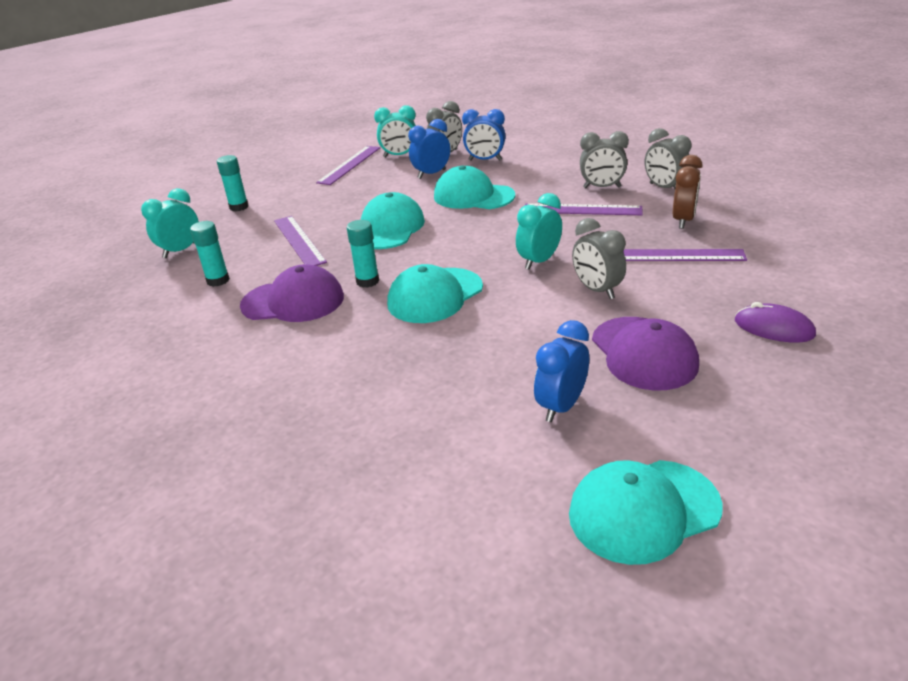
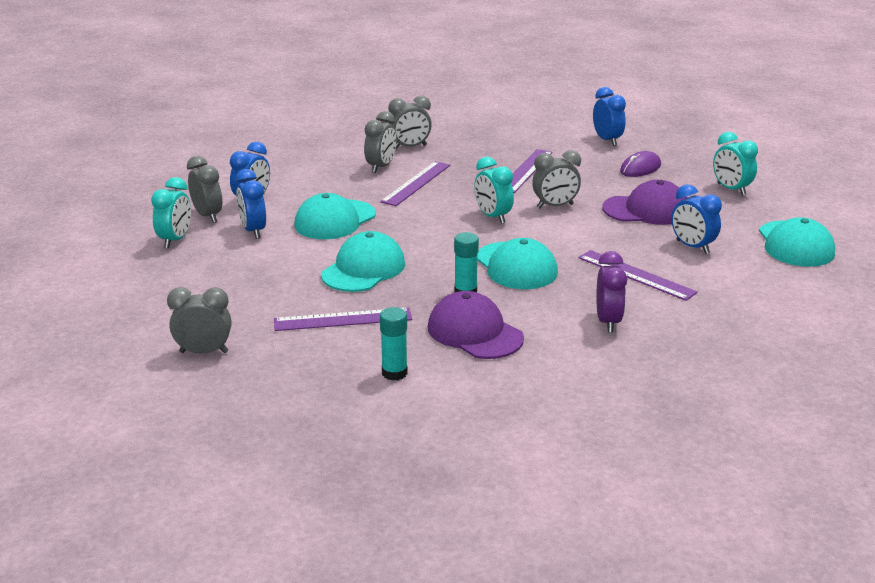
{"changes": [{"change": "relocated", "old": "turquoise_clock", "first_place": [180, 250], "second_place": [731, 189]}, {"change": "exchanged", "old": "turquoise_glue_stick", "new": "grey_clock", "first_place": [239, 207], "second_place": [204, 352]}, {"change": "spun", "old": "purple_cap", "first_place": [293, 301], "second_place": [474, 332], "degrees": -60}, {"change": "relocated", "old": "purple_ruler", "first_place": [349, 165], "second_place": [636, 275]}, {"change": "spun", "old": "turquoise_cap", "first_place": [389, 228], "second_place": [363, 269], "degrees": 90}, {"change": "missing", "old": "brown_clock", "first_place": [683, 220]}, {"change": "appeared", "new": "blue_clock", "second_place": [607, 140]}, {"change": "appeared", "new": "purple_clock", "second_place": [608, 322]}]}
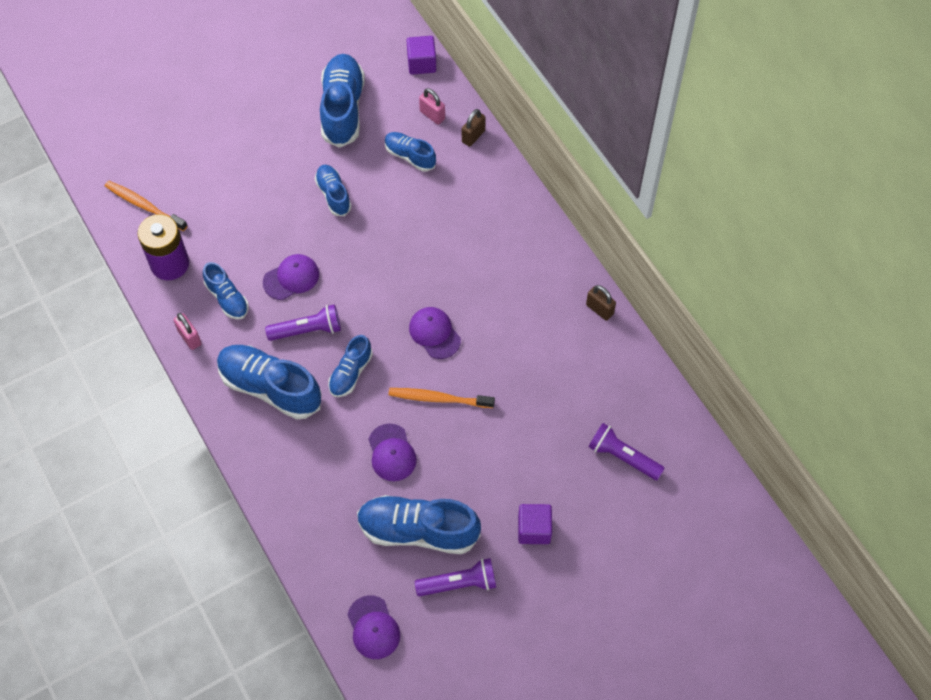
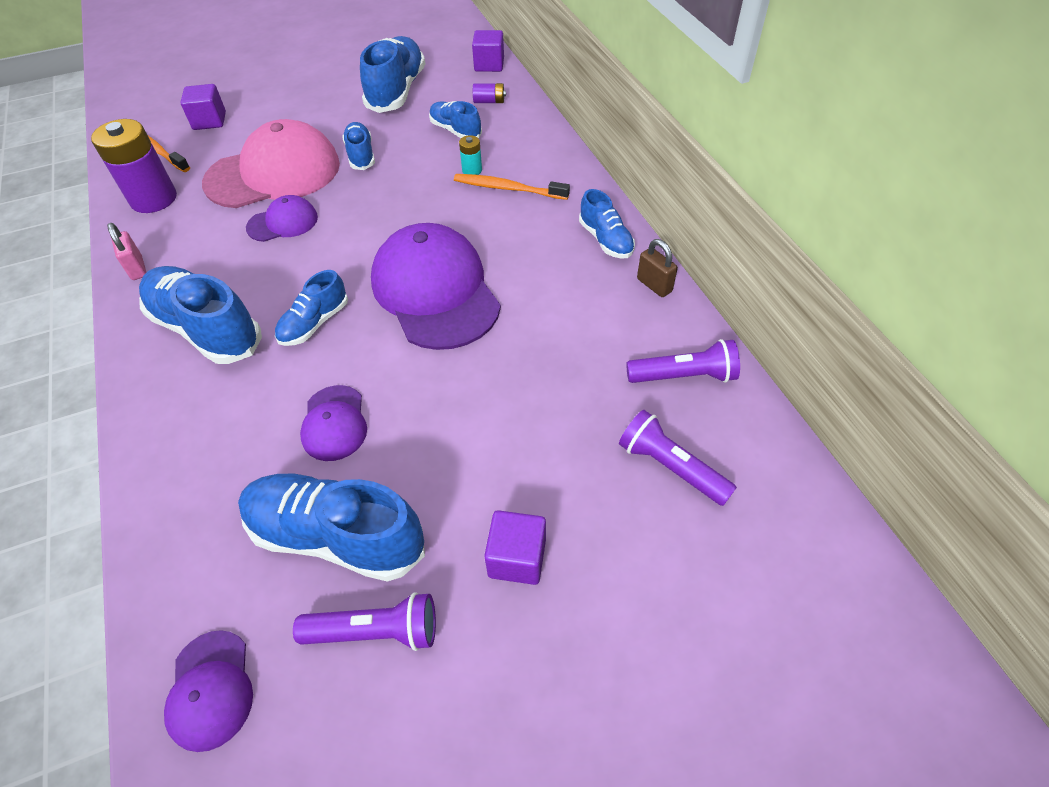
{"changes": [{"change": "relocated", "old": "blue_shoe", "first_place": [227, 298], "second_place": [605, 240]}, {"change": "relocated", "old": "purple_flashlight", "first_place": [307, 330], "second_place": [684, 376]}, {"change": "relocated", "old": "orange_toothbrush", "first_place": [438, 398], "second_place": [508, 188]}, {"change": "size", "old": "purple_cap", "first_place": [434, 333], "second_place": [435, 291], "factor": 2.04}, {"change": "exchanged", "old": "pink_padlock", "new": "purple_battery", "first_place": [432, 115], "second_place": [489, 101]}, {"change": "missing", "old": "brown_padlock", "first_place": [473, 136]}, {"change": "appeared", "new": "purple_cube", "second_place": [209, 121]}, {"change": "appeared", "new": "pink_cap", "second_place": [274, 173]}, {"change": "appeared", "new": "turquoise_battery", "second_place": [472, 170]}]}
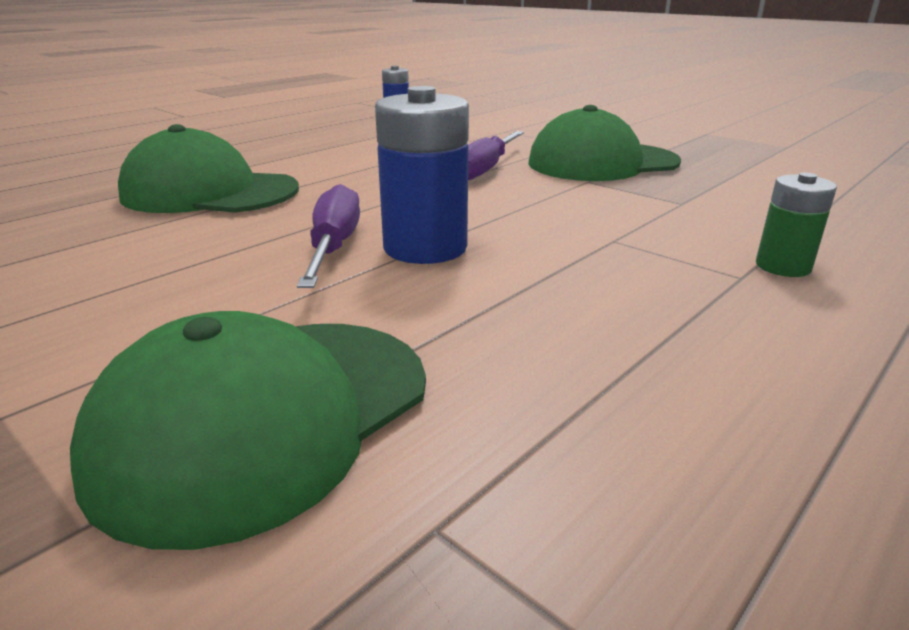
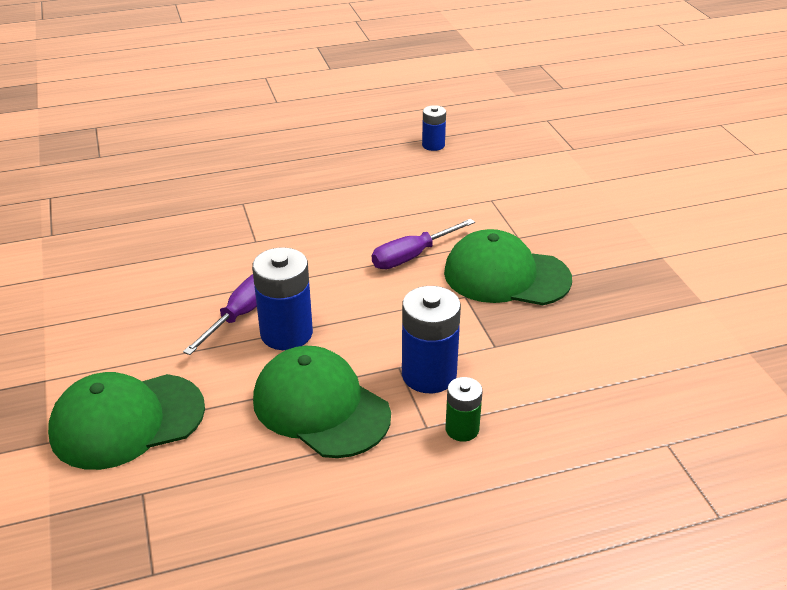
{"changes": [{"change": "relocated", "old": "green_cap", "first_place": [209, 192], "second_place": [320, 407]}, {"change": "appeared", "new": "blue_battery", "second_place": [429, 374]}]}
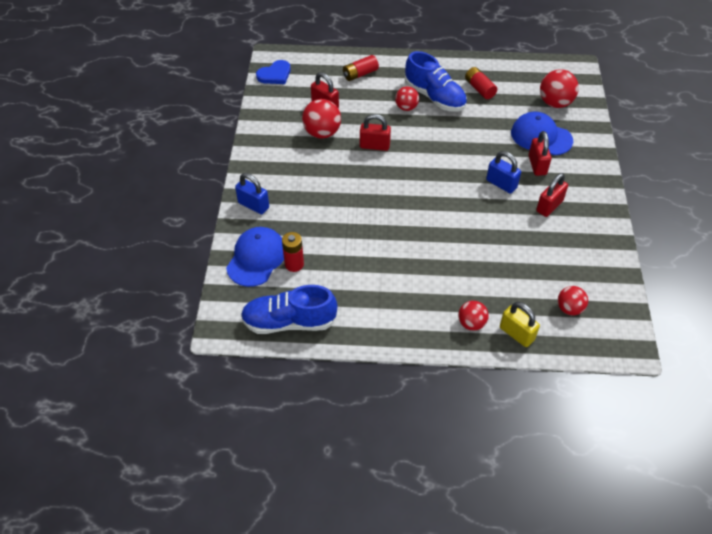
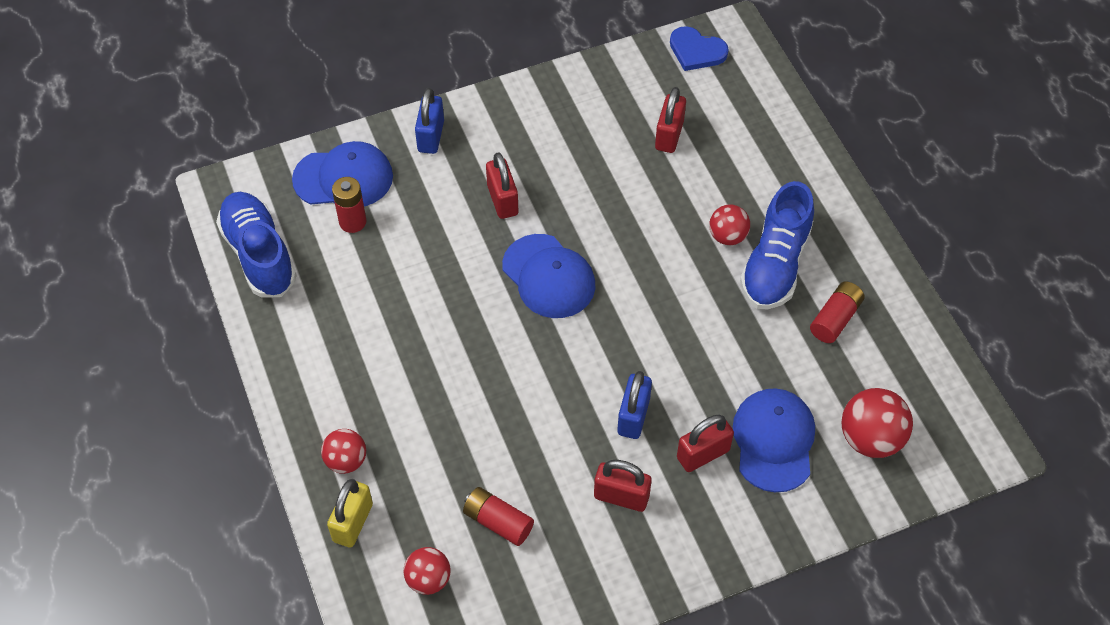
{"changes": [{"change": "missing", "old": "red_ball", "first_place": [322, 133]}, {"change": "relocated", "old": "red_battery", "first_place": [360, 74], "second_place": [498, 522]}, {"change": "relocated", "old": "red_padlock", "first_place": [374, 146], "second_place": [502, 200]}, {"change": "appeared", "new": "blue_cap", "second_place": [548, 276]}]}
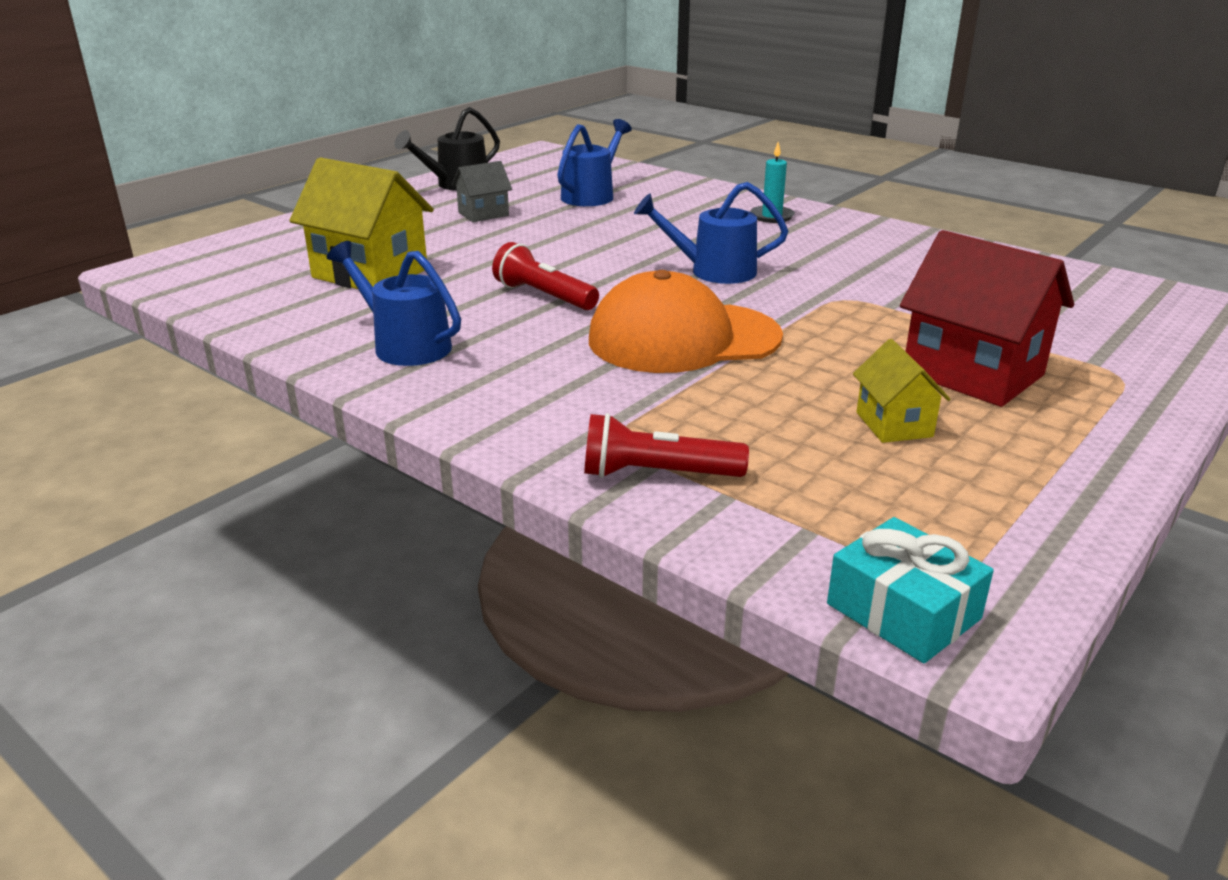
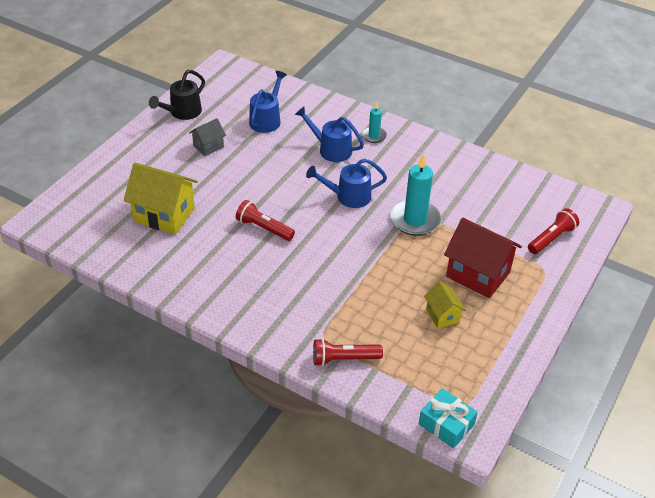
{"changes": [{"change": "relocated", "old": "blue_watering_can", "first_place": [404, 345], "second_place": [330, 149]}, {"change": "missing", "old": "orange_cap", "first_place": [683, 338]}, {"change": "appeared", "new": "turquoise_candle", "second_place": [415, 220]}, {"change": "appeared", "new": "red_flashlight", "second_place": [551, 238]}]}
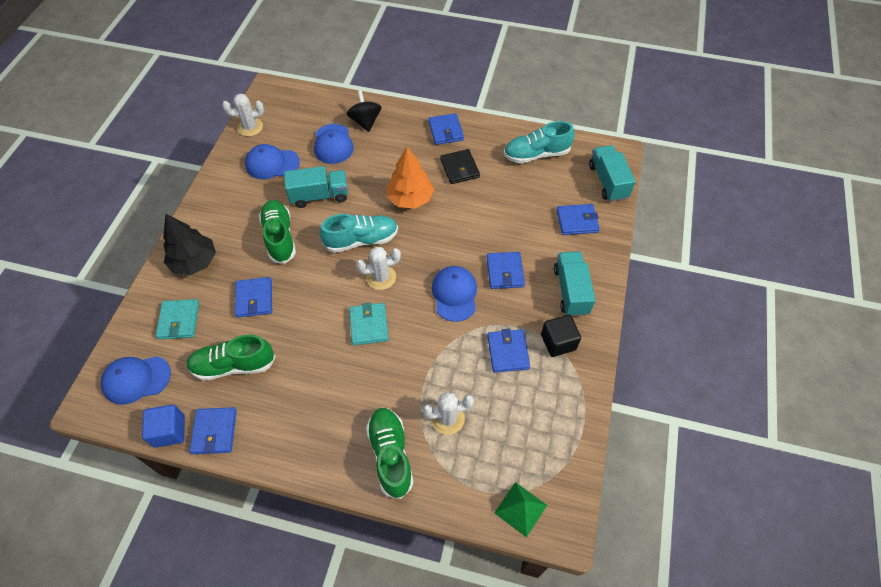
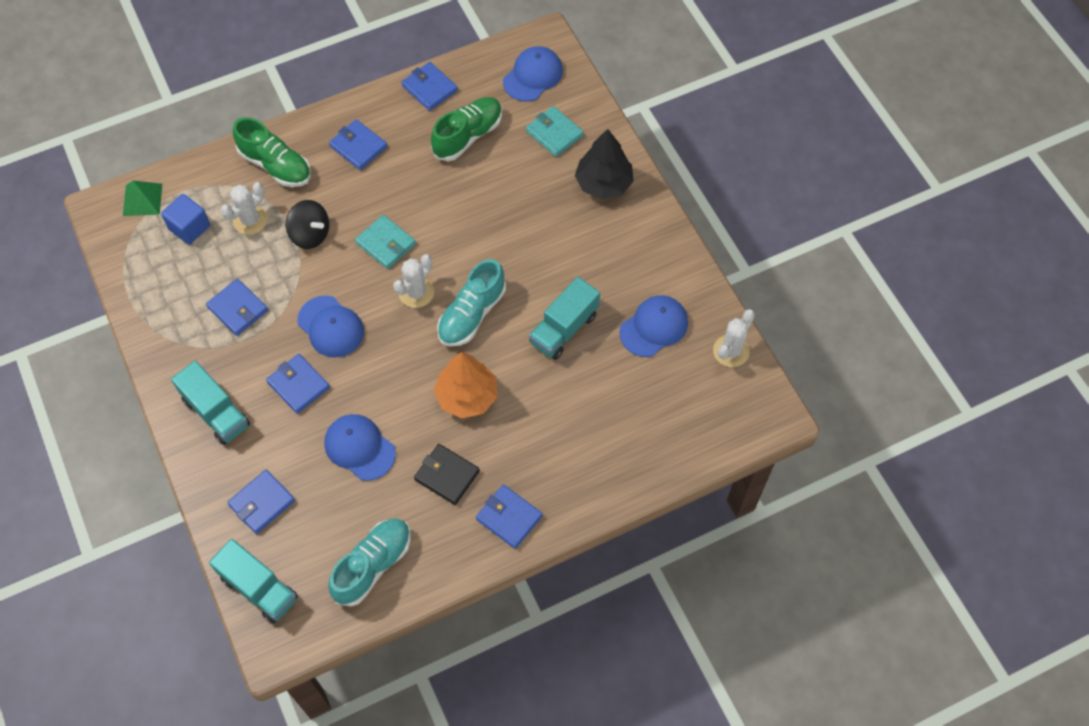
{"changes": [{"change": "relocated", "old": "blue_cube", "first_place": [169, 431], "second_place": [189, 227]}, {"change": "relocated", "old": "blue_wallet", "first_place": [254, 299], "second_place": [358, 147]}, {"change": "missing", "old": "green_shoe", "first_place": [279, 237]}, {"change": "relocated", "old": "blue_cap", "first_place": [333, 144], "second_place": [359, 448]}, {"change": "relocated", "old": "black_spinning_top", "first_place": [365, 121], "second_place": [310, 234]}, {"change": "missing", "old": "black_cube", "first_place": [558, 342]}]}
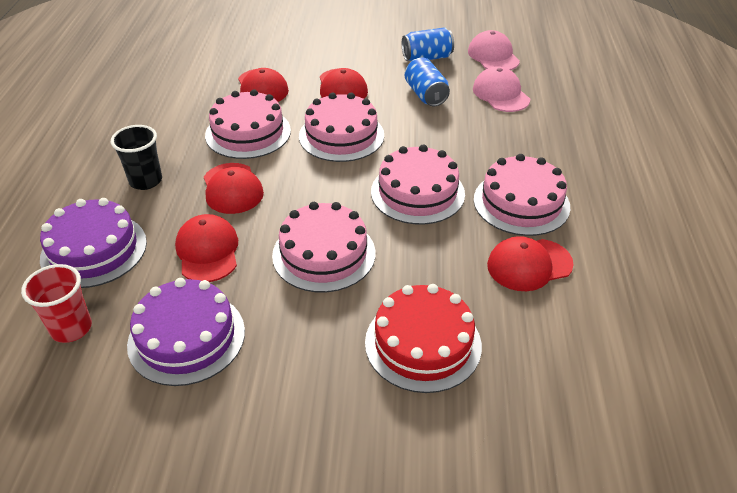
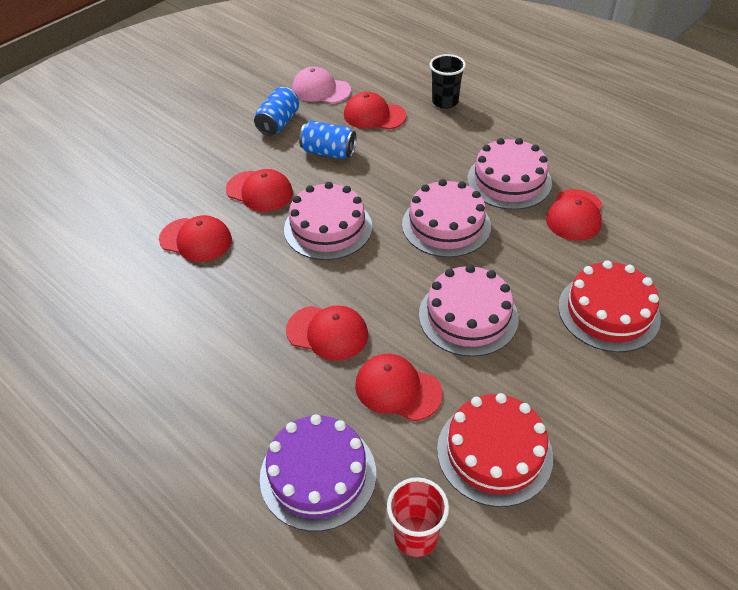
{"changes": [{"change": "relocated", "old": "black_cup", "first_place": [146, 181], "second_place": [445, 102]}, {"change": "colour", "old": "purple_cake", "new": "red_cake", "first_place": [186, 337], "second_place": [494, 452]}, {"change": "missing", "old": "pink_cake", "first_place": [248, 133]}, {"change": "colour", "old": "pink_cap", "new": "red_cap", "first_place": [501, 94], "second_place": [374, 115]}]}
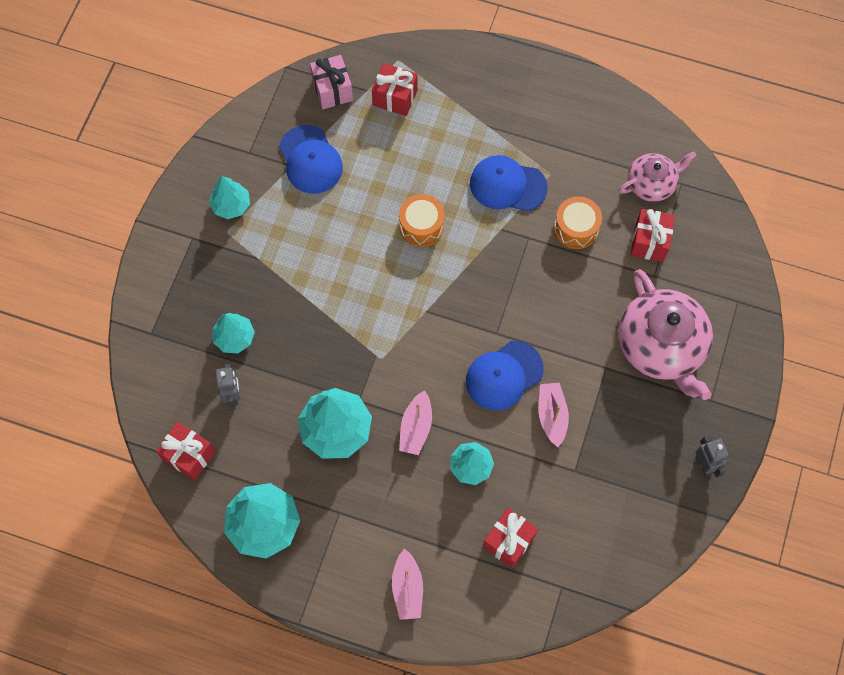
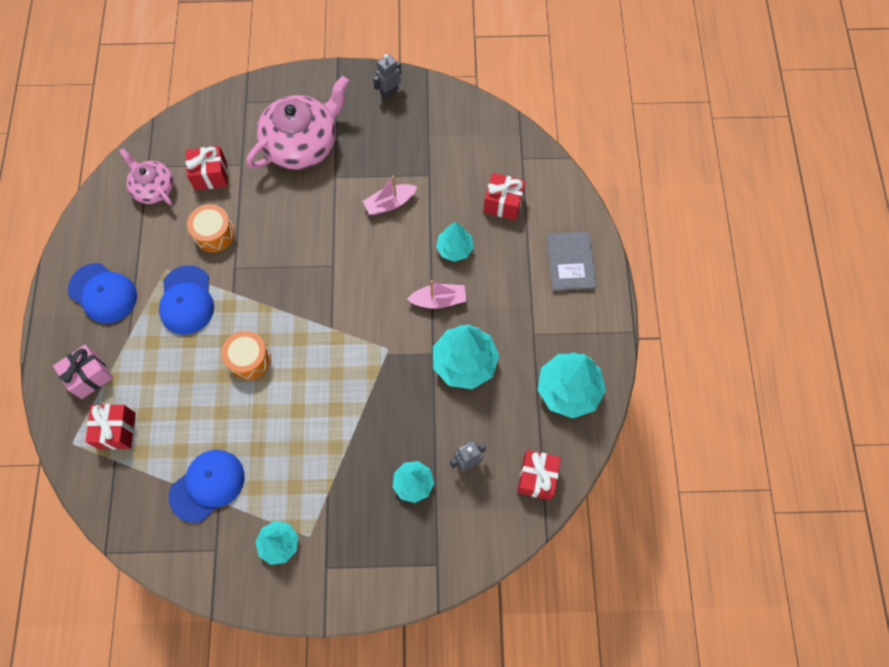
{"changes": [{"change": "relocated", "old": "pink_gift", "first_place": [332, 90], "second_place": [89, 376]}, {"change": "exchanged", "old": "pink_boat", "new": "grey_book", "first_place": [407, 588], "second_place": [570, 262]}, {"change": "relocated", "old": "blue_cap", "first_place": [504, 375], "second_place": [103, 293]}]}
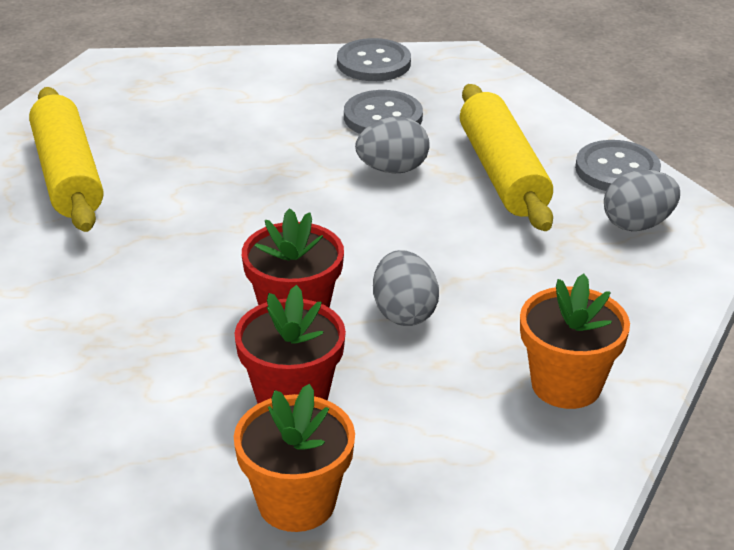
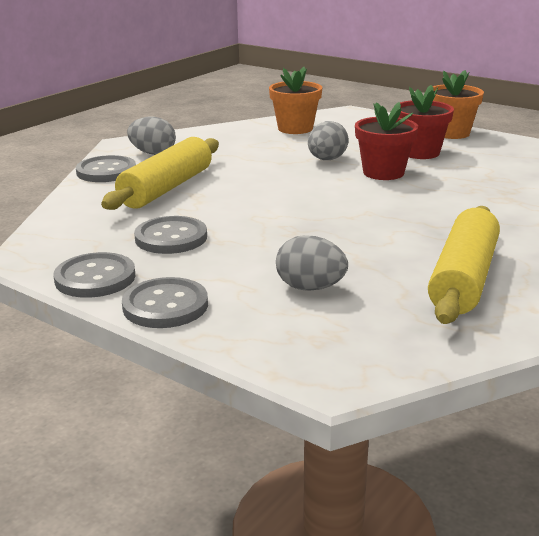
{"changes": [{"change": "relocated", "old": "grey_egg", "first_place": [392, 169], "second_place": [310, 288]}, {"change": "appeared", "new": "grey_button", "second_place": [165, 306]}]}
